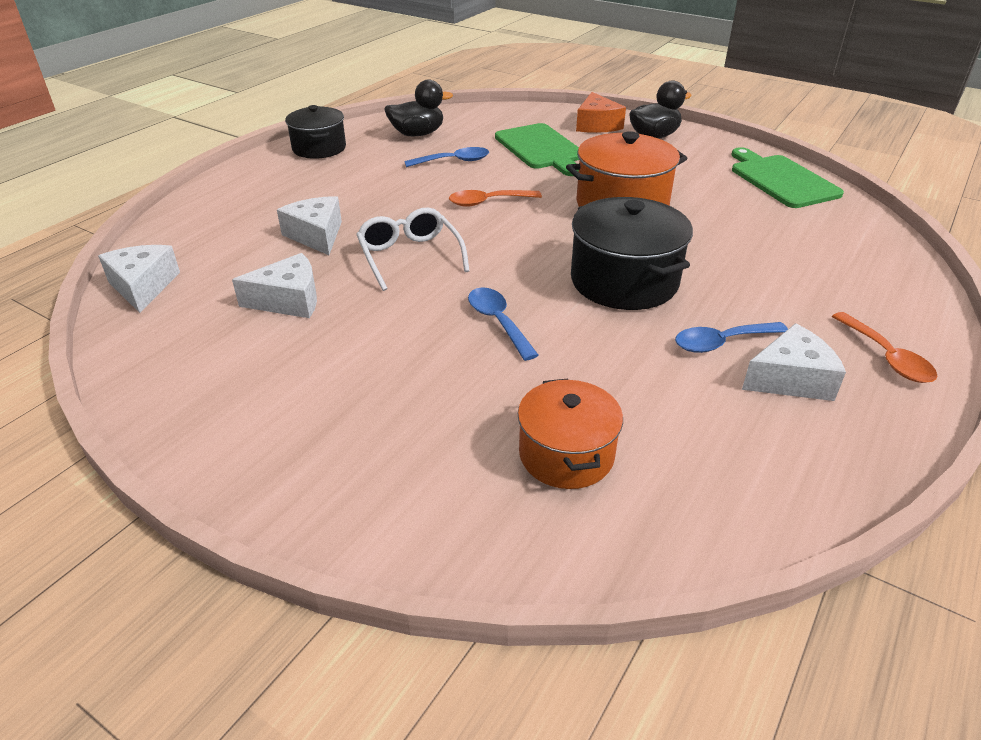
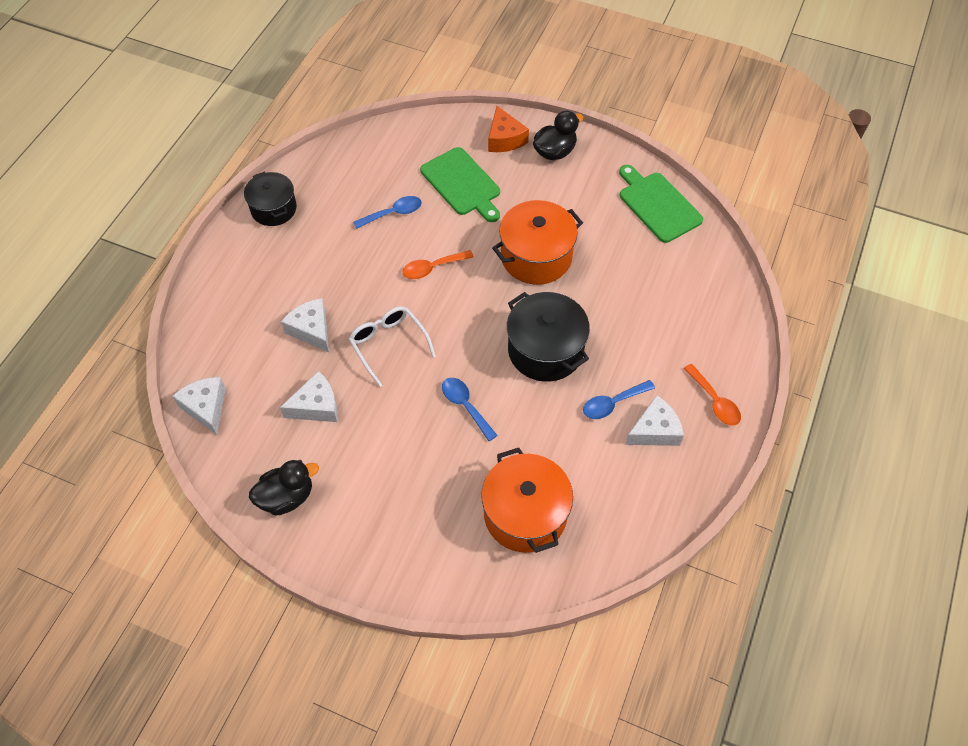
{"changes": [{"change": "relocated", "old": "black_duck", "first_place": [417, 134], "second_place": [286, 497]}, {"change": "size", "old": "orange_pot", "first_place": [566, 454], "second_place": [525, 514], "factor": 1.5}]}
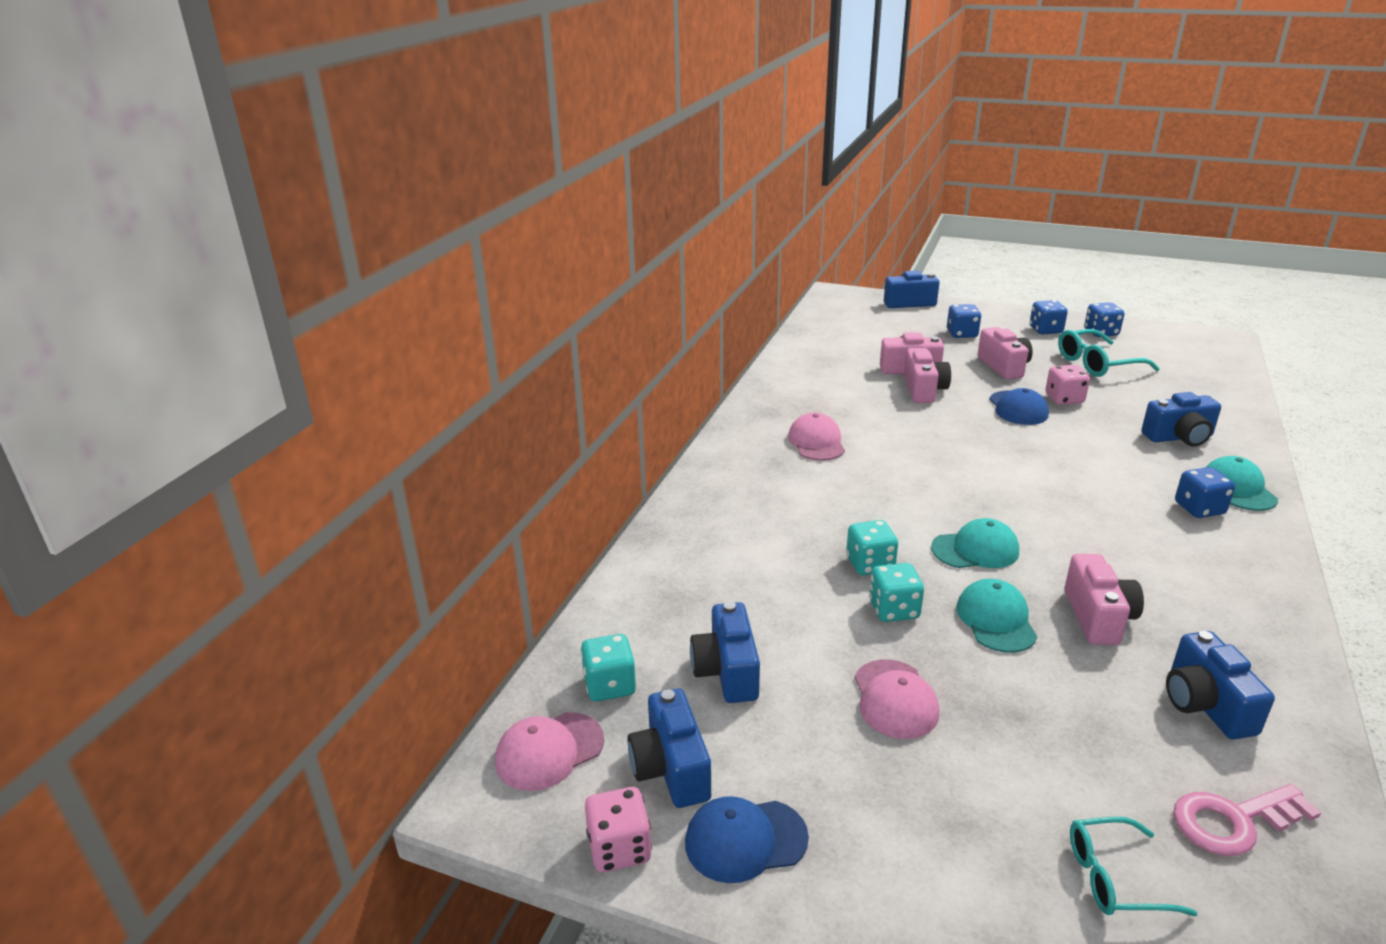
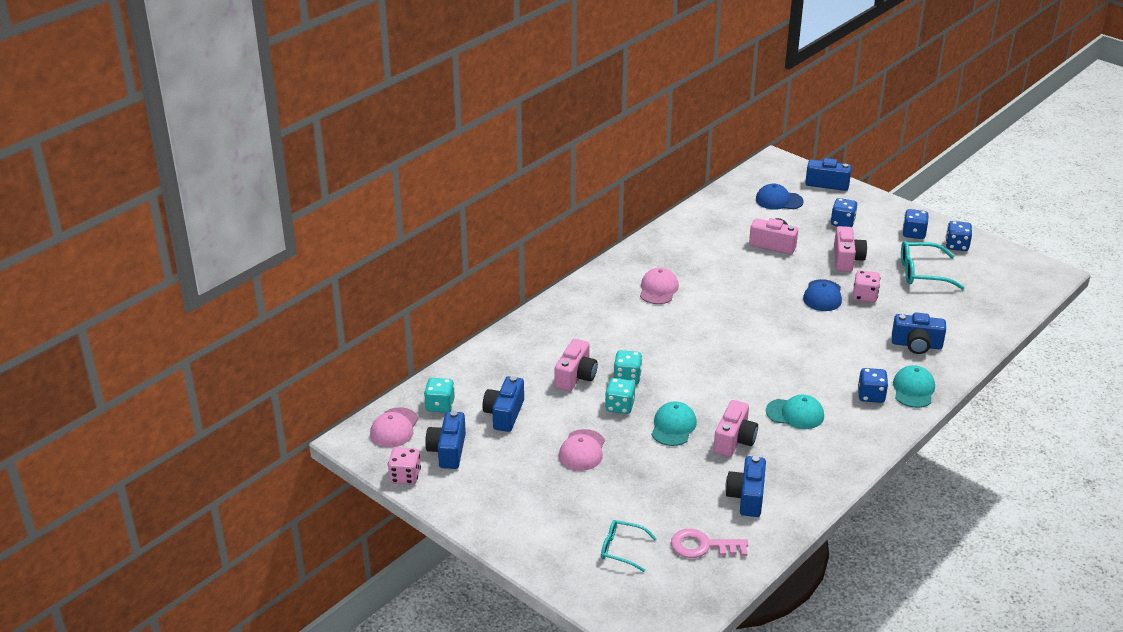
{"changes": [{"change": "spun", "old": "pink_cap", "first_place": [549, 751], "second_place": [394, 428], "degrees": -60}, {"change": "relocated", "old": "blue_cap", "first_place": [745, 840], "second_place": [779, 200]}, {"change": "relocated", "old": "pink_camera", "first_place": [923, 390], "second_place": [575, 377]}, {"change": "relocated", "old": "turquoise_cap", "first_place": [975, 550], "second_place": [795, 414]}]}
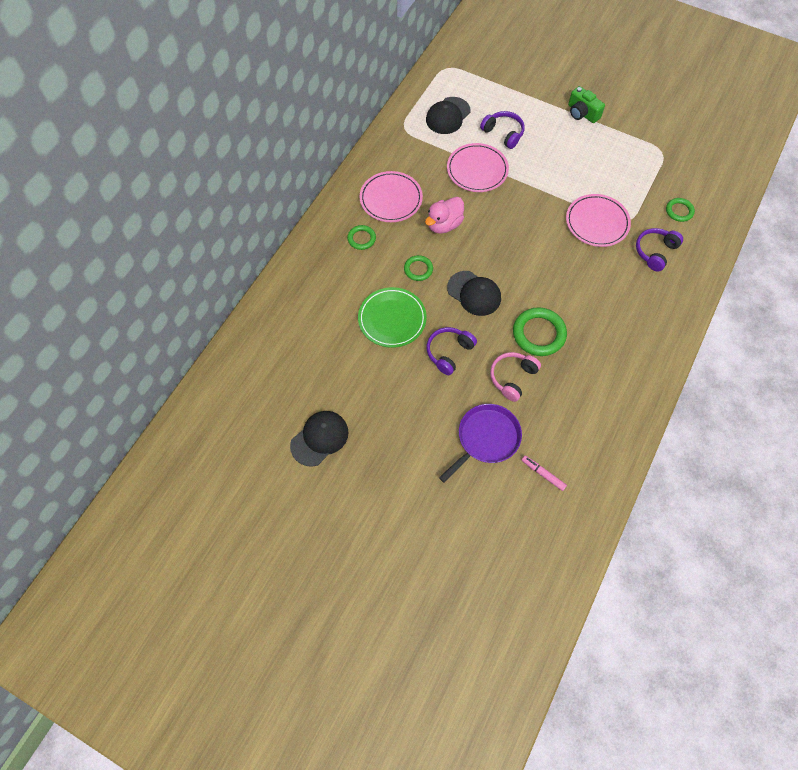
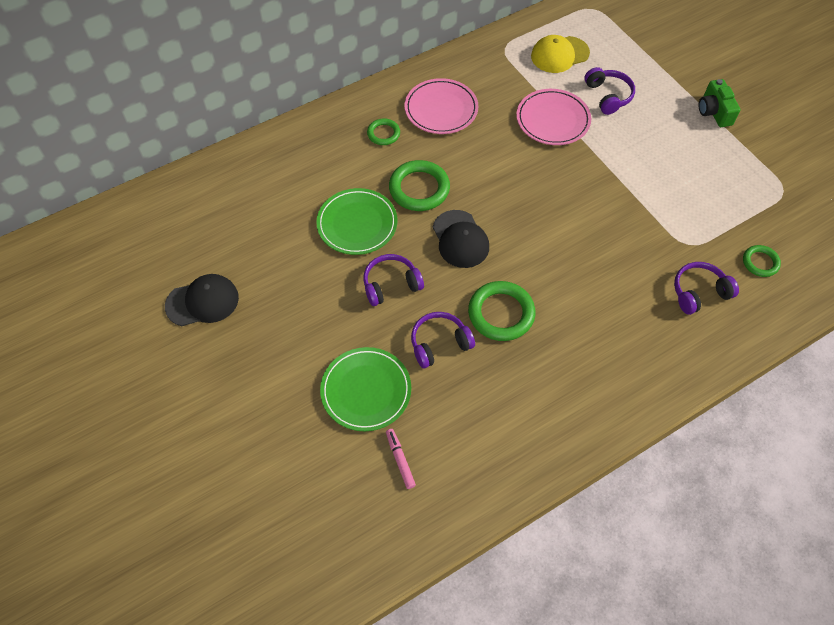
{"changes": [{"change": "size", "old": "green_ring", "first_place": [418, 269], "second_place": [419, 189], "factor": 1.75}, {"change": "missing", "old": "pink_duck", "first_place": [444, 224]}, {"change": "colour", "old": "black_cap", "new": "yellow_cap", "first_place": [448, 116], "second_place": [559, 55]}, {"change": "exchanged", "old": "purple_pan", "new": "green_plate", "first_place": [486, 439], "second_place": [366, 390]}, {"change": "colour", "old": "pink_headphones", "new": "purple_headphones", "first_place": [512, 378], "second_place": [439, 343]}, {"change": "missing", "old": "pink_plate", "first_place": [597, 222]}]}
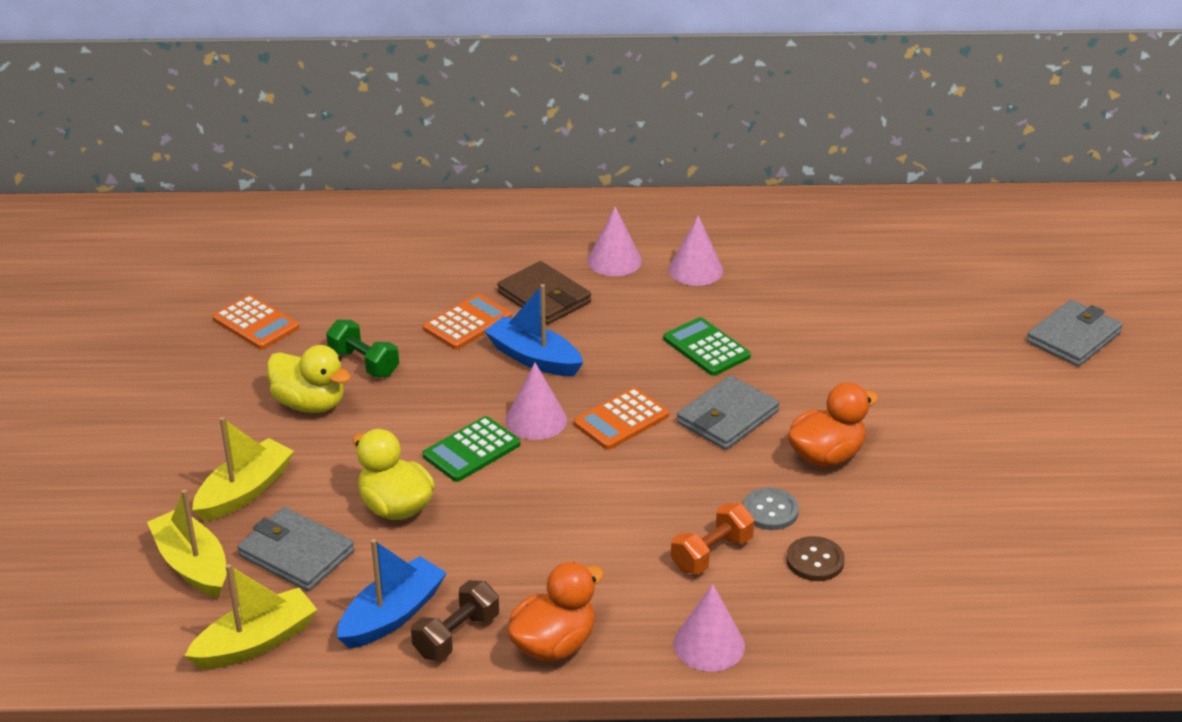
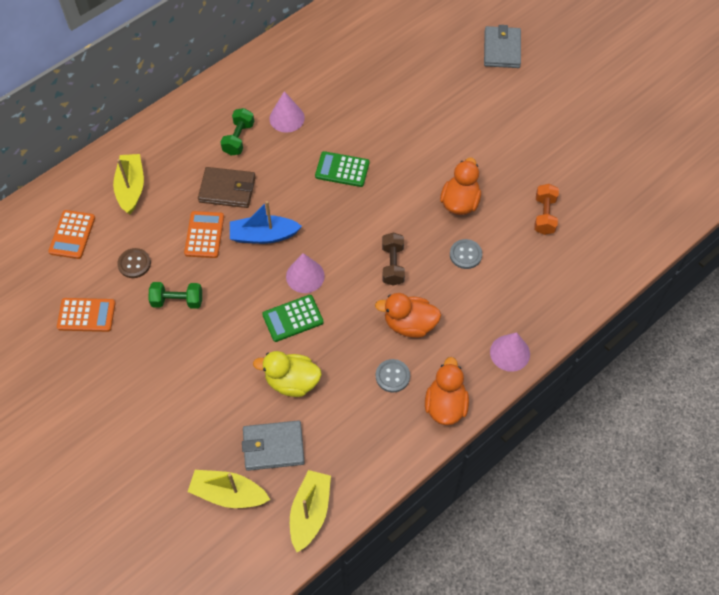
{"changes": [{"change": "relocated", "old": "yellow_boat", "first_place": [244, 491], "second_place": [131, 188]}, {"change": "missing", "old": "yellow_duck", "first_place": [310, 404]}, {"change": "missing", "old": "blue_boat", "first_place": [392, 615]}, {"change": "relocated", "old": "brown_dumbbell", "first_place": [456, 636], "second_place": [392, 265]}, {"change": "spun", "old": "green_calculator", "first_place": [471, 450], "second_place": [293, 318], "degrees": 60}, {"change": "relocated", "old": "orange_calculator", "first_place": [621, 420], "second_place": [72, 235]}, {"change": "exchanged", "old": "pink_cone", "new": "green_dumbbell", "first_place": [614, 261], "second_place": [238, 138]}, {"change": "relocated", "old": "orange_dumbbell", "first_place": [711, 554], "second_place": [544, 215]}, {"change": "missing", "old": "grey_wallet", "first_place": [727, 417]}, {"change": "relocated", "old": "brown_button", "first_place": [815, 561], "second_place": [134, 264]}, {"change": "appeared", "new": "orange_duck", "second_place": [409, 324]}, {"change": "appeared", "new": "grey_button", "second_place": [392, 376]}]}
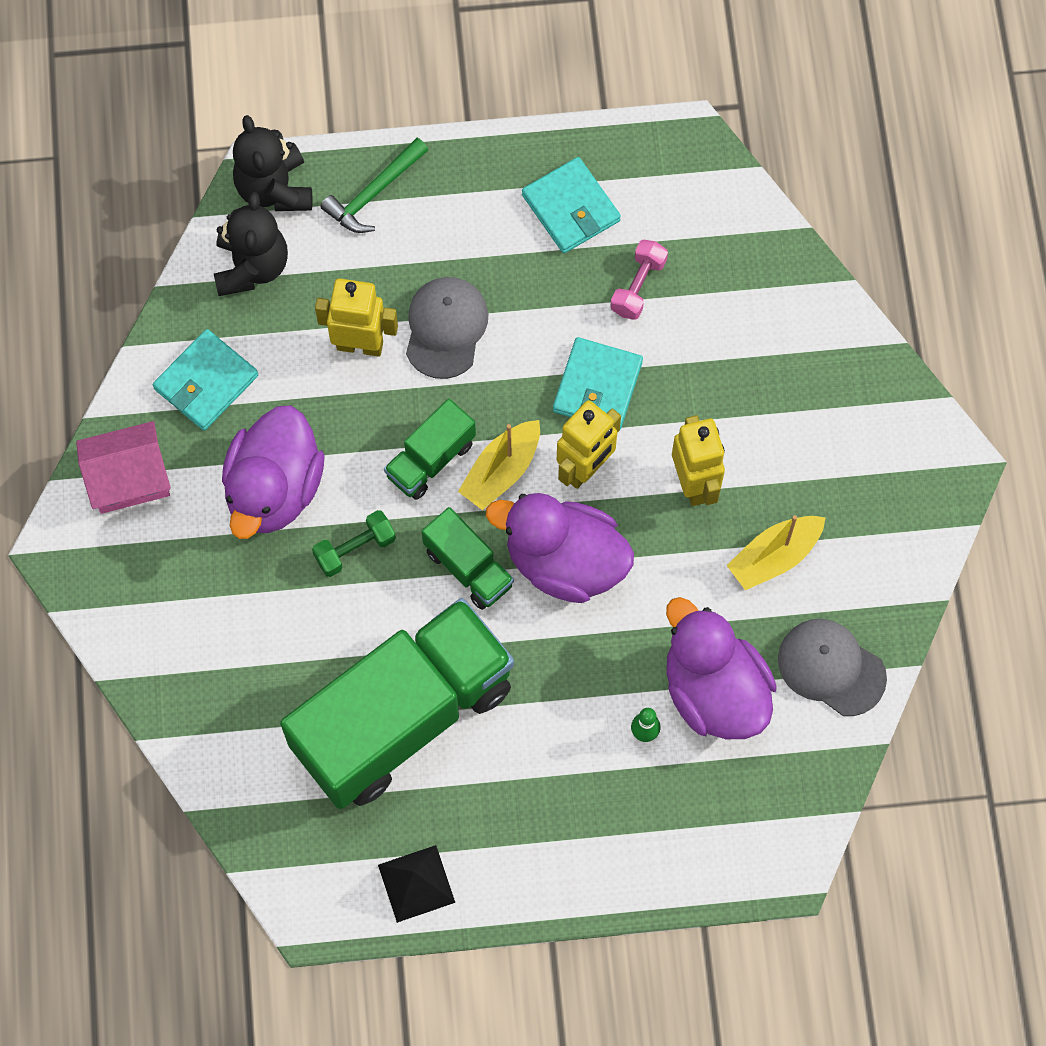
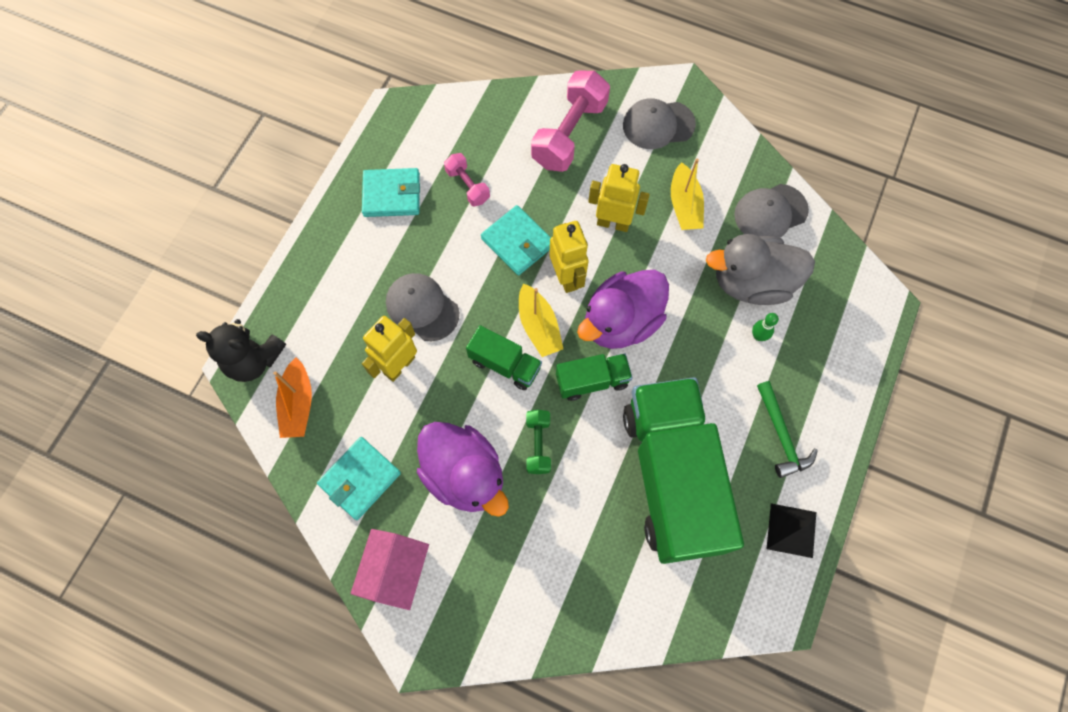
{"changes": [{"change": "spun", "old": "turquoise_wallet", "first_place": [206, 382], "second_place": [360, 479], "degrees": 60}, {"change": "exchanged", "old": "black_teddy_bear", "new": "orange_boat", "first_place": [252, 266], "second_place": [298, 404]}, {"change": "relocated", "old": "green_hammer", "first_place": [374, 193], "second_place": [781, 435]}, {"change": "spun", "old": "green_truck", "first_place": [430, 459], "second_place": [505, 364], "degrees": -45}, {"change": "colour", "old": "purple_duck", "new": "grey_duck", "first_place": [714, 691], "second_place": [751, 282]}, {"change": "appeared", "new": "pink_dumbbell", "second_place": [569, 134]}, {"change": "appeared", "new": "grey_cap", "second_place": [658, 125]}]}
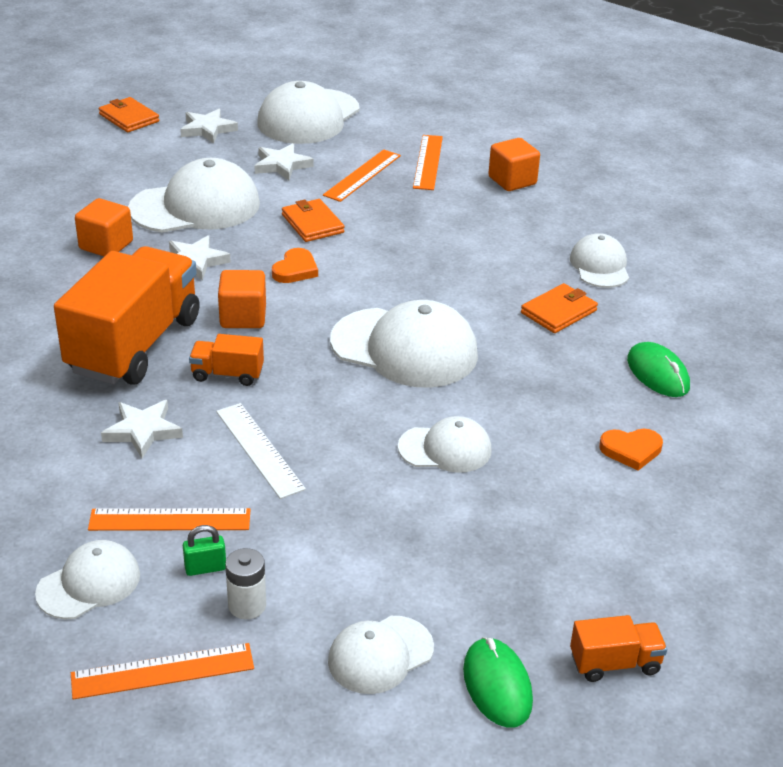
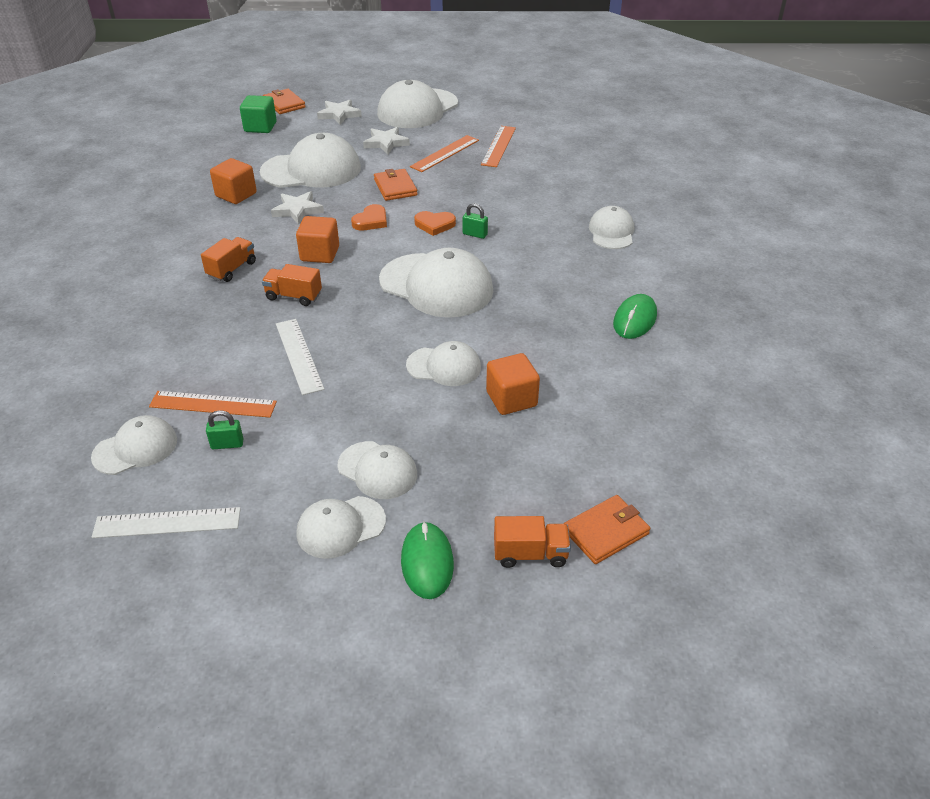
{"changes": [{"change": "size", "old": "orange_truck", "first_place": [134, 345], "second_place": [232, 269], "factor": 0.43}, {"change": "colour", "old": "orange_ruler", "new": "white_ruler", "first_place": [162, 671], "second_place": [167, 523]}, {"change": "missing", "old": "white_star", "first_place": [143, 431]}, {"change": "missing", "old": "white_battery", "first_place": [247, 605]}, {"change": "relocated", "old": "orange_cube", "first_place": [512, 181], "second_place": [511, 399]}, {"change": "relocated", "old": "orange_wallet", "first_place": [559, 312], "second_place": [606, 532]}, {"change": "relocated", "old": "orange_heart", "first_place": [631, 450], "second_place": [434, 225]}, {"change": "spun", "old": "green_mouse", "first_place": [657, 374], "second_place": [634, 319], "degrees": 45}, {"change": "appeared", "new": "green_cube", "second_place": [260, 127]}, {"change": "appeared", "new": "white_cap", "second_place": [377, 470]}, {"change": "appeared", "new": "green_padlock", "second_place": [475, 234]}]}
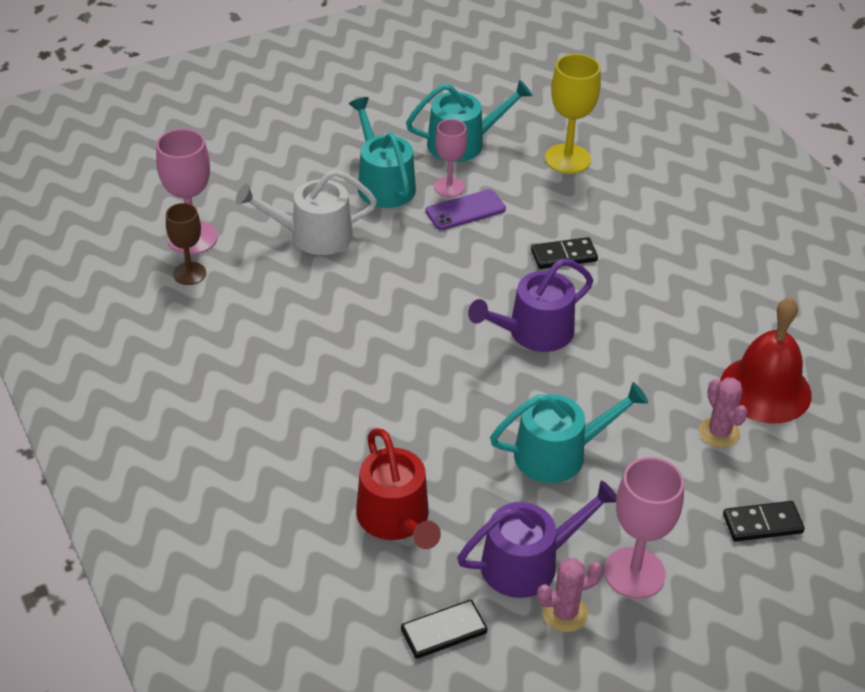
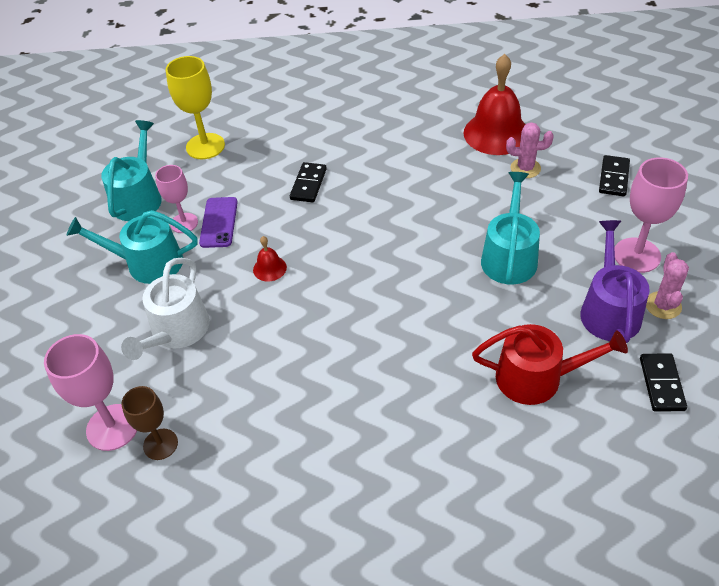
{"changes": [{"change": "missing", "old": "purple_watering_can", "first_place": [534, 332]}, {"change": "appeared", "new": "red_bell", "second_place": [269, 268]}]}
